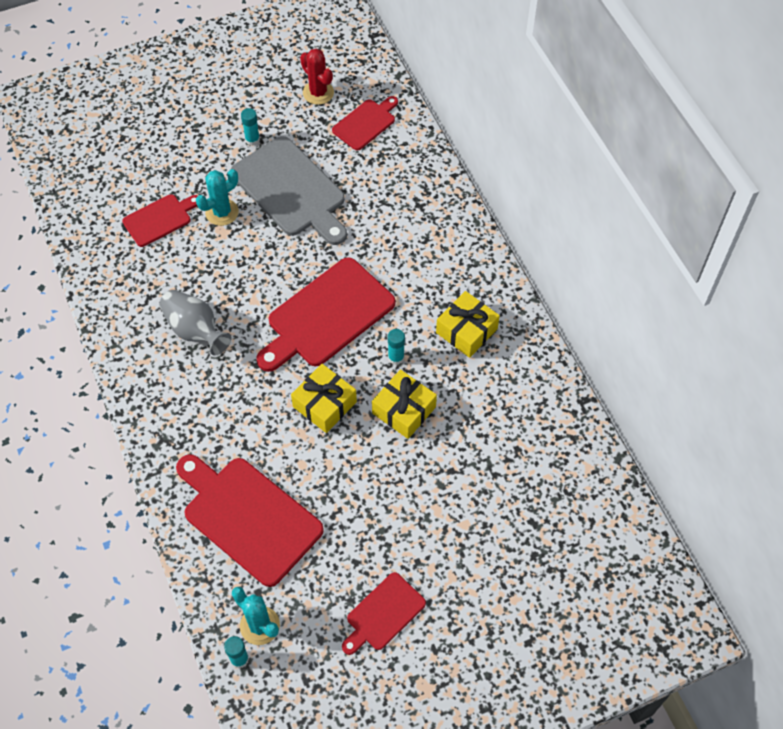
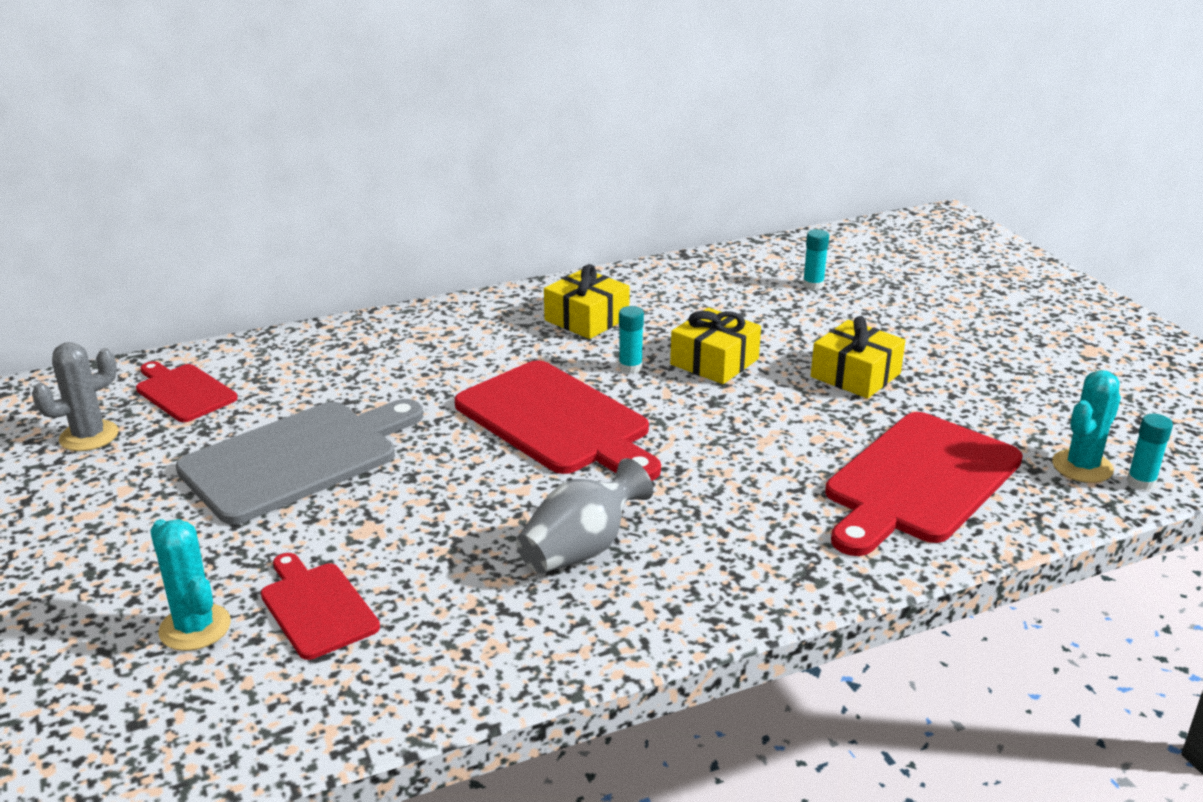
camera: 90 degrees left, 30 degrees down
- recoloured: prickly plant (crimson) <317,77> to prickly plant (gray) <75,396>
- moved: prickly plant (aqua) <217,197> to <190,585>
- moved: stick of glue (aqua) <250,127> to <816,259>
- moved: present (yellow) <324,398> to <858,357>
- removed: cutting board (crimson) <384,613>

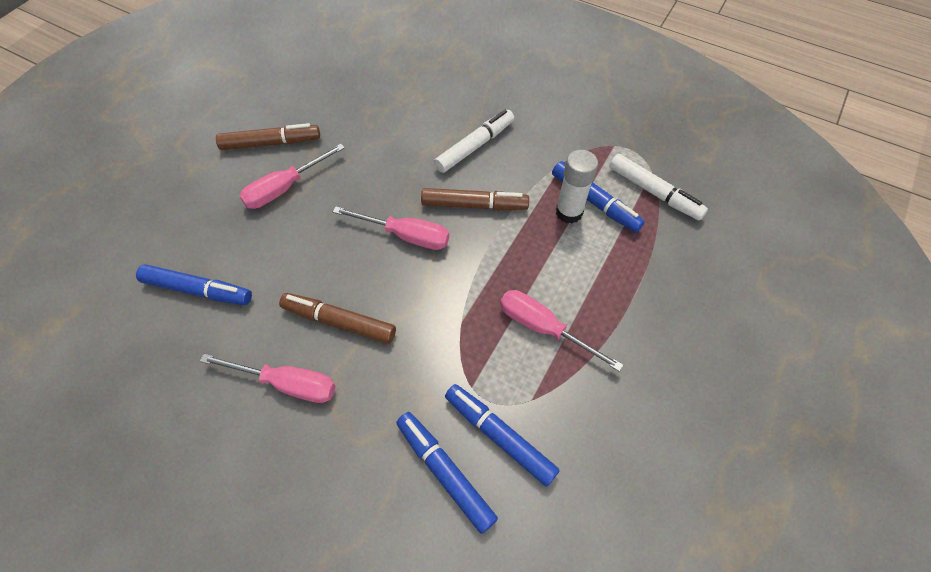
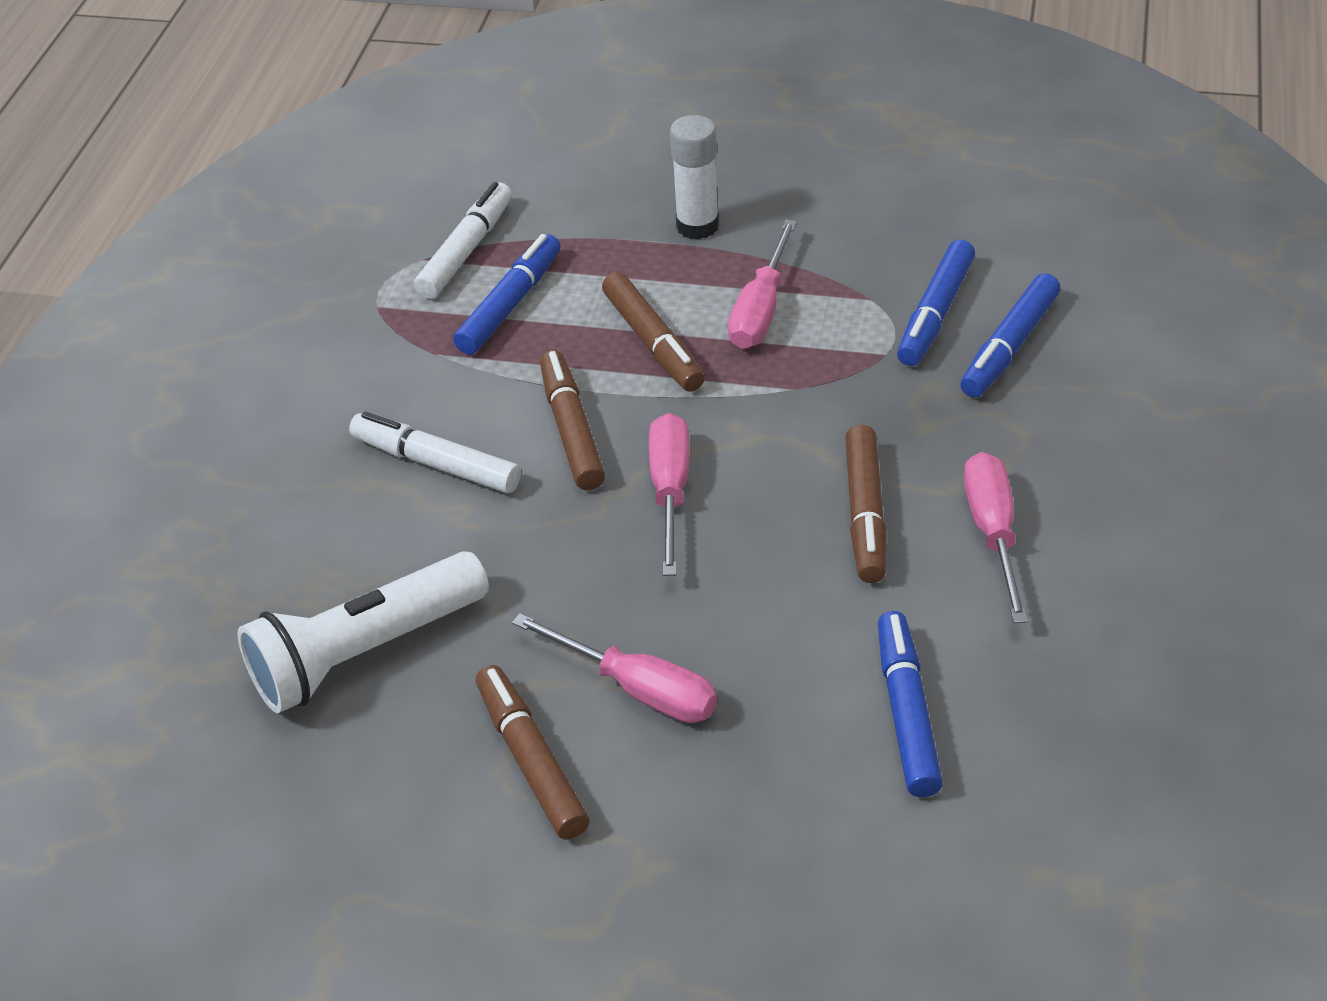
camera: 105 degrees left, 15 degrees down
- added: torch (white) <363,632>
- added: felt pen (brown) <653,332>
- moved: stick of glue (white) <577,186> to <694,177>

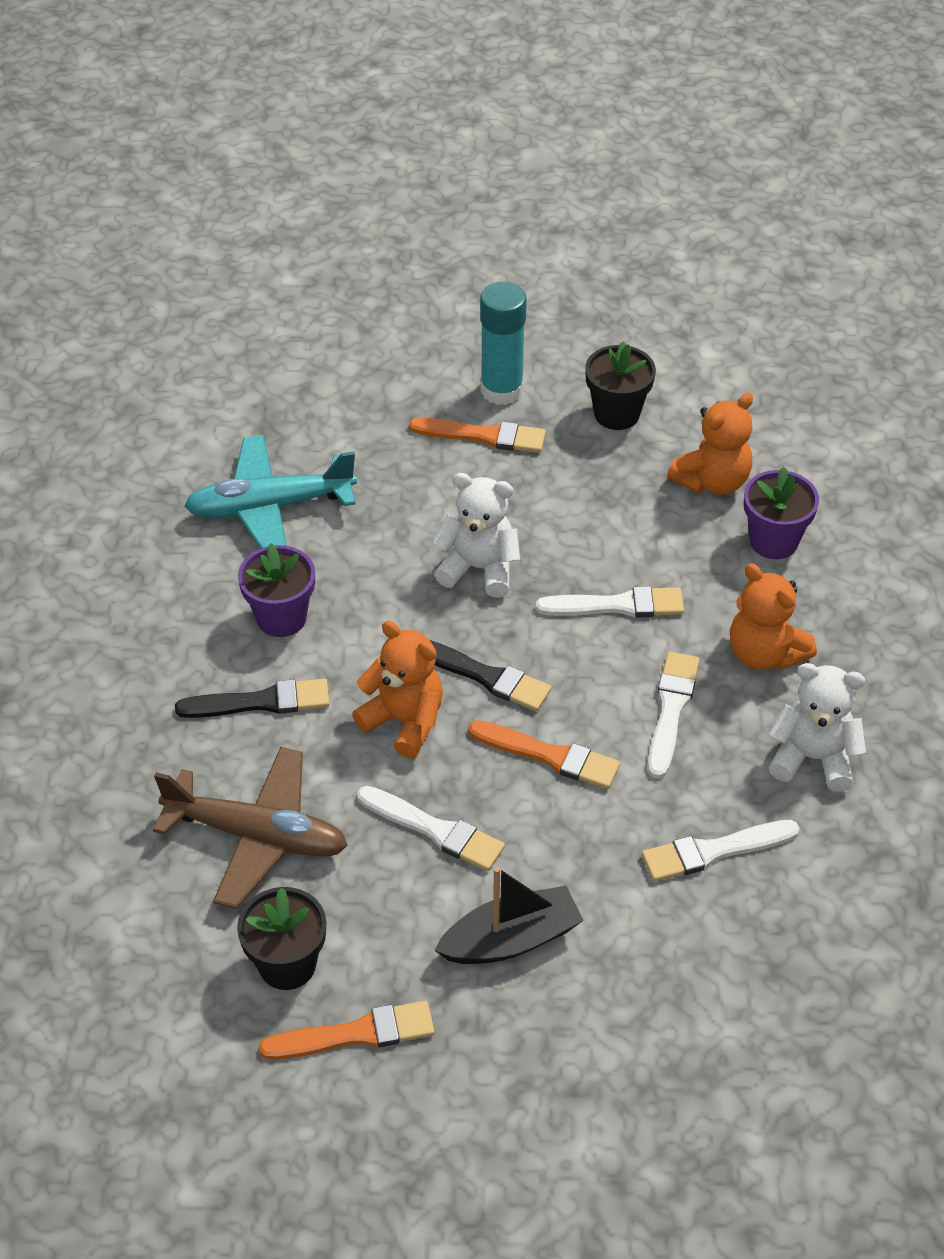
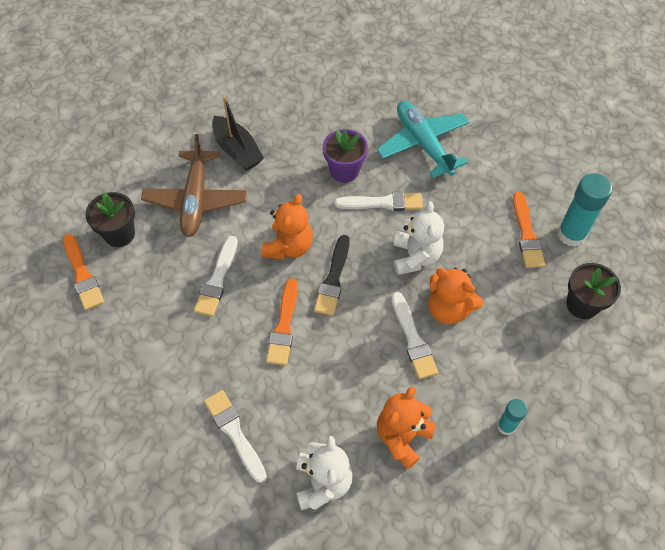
camera: 75 degrees right, 10 degrees up
- moved: sailboat (black) <509,915> to <238,133>
- moved: brush (white) <673,715> to <379,201>
- moved: stuffed bear (orange-coloured) <710,444> to <456,296>
- replaced: potted plant (royal purple) <781,513> to stick of glue (aqua) <512,417>
- removed: brush (black) <252,698>

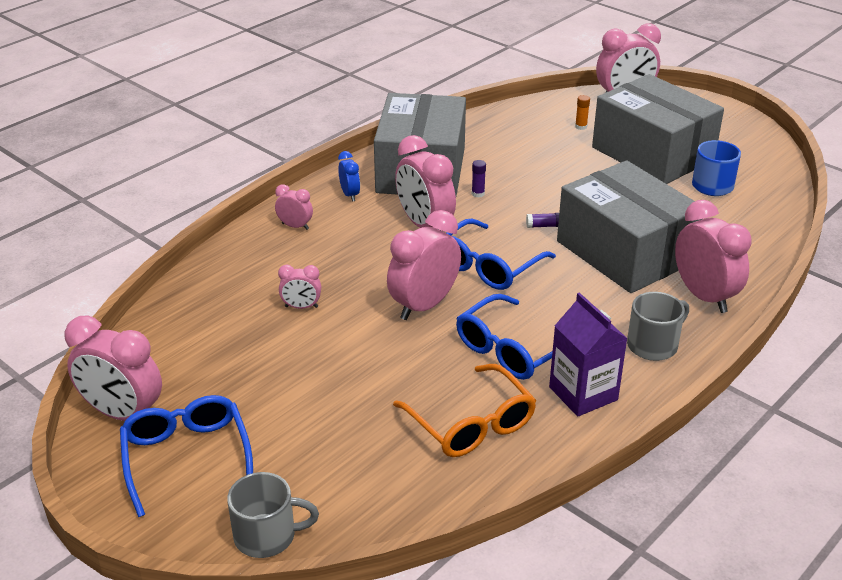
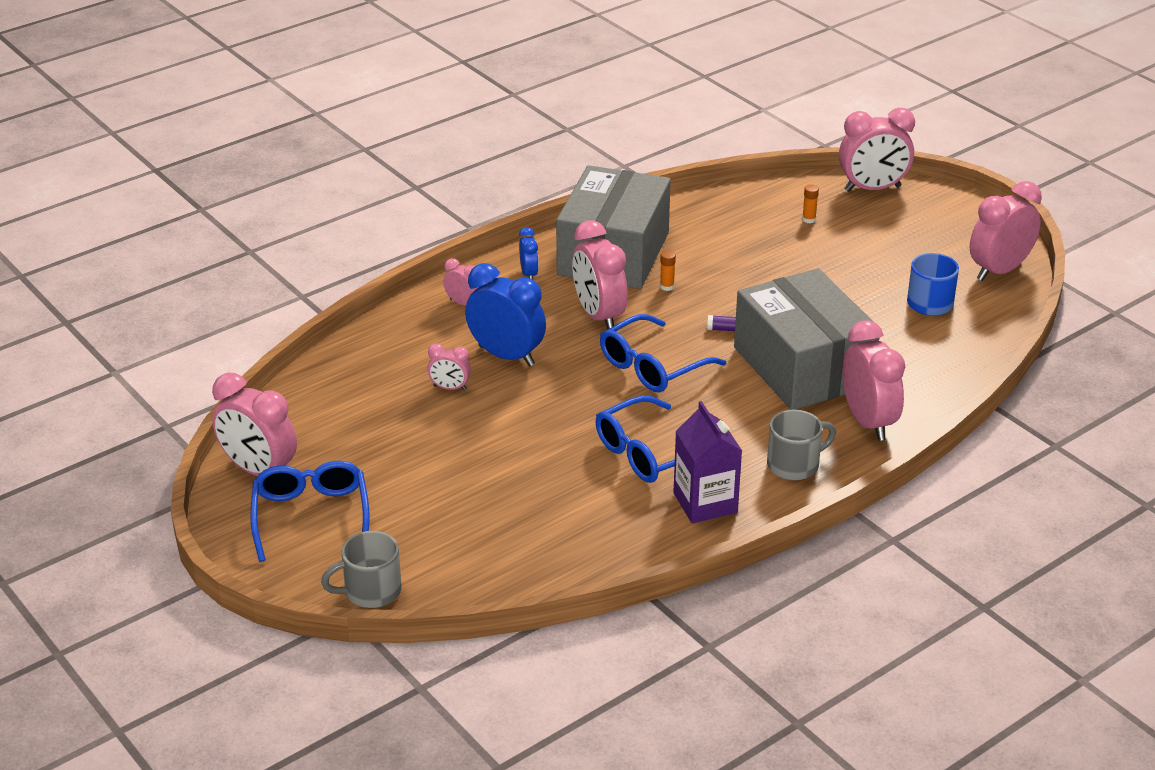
camera: 10 degrees right, 0 degrees up
- turned: mug (gray) <273,515> = <361,569> 150 degrees clockwise
- added: clock (blue) <505,314>
- recoloured: stick of glue (royal purple) <479,178> to stick of glue (orange-coloured) <668,271>
- moved: clock (pink) <424,265> to <1006,231>
- removed: glasses (orange-coloured) <464,410>
- removed: package (gray) <658,129>

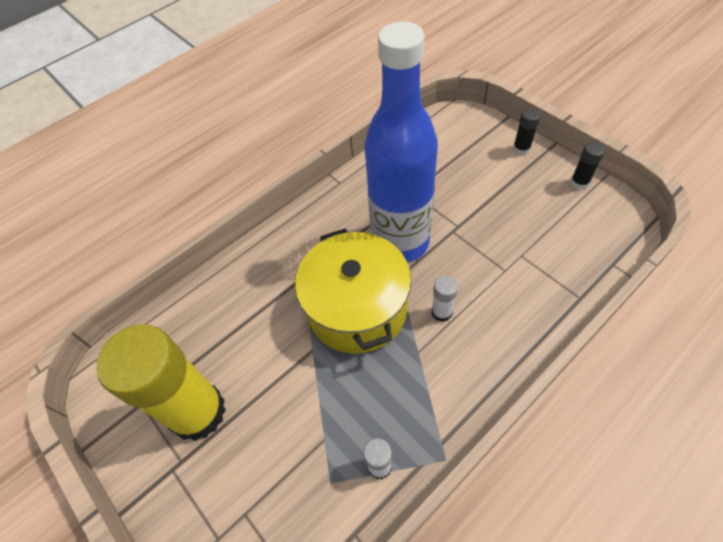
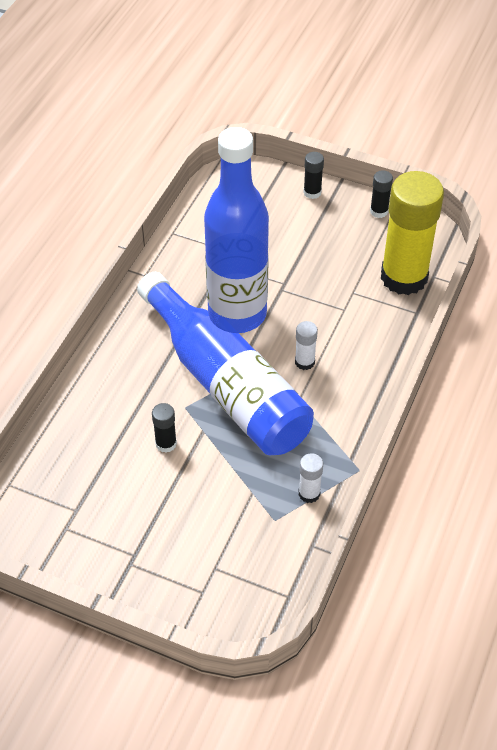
camera: 30 degrees left, 5 degrees down
- replaced: pot (yellow) <353,291> to flask (blue) <225,363>
- added: stick of glue (black) <164,428>
- moved: stick of glue (yellow) <161,382> to <412,233>

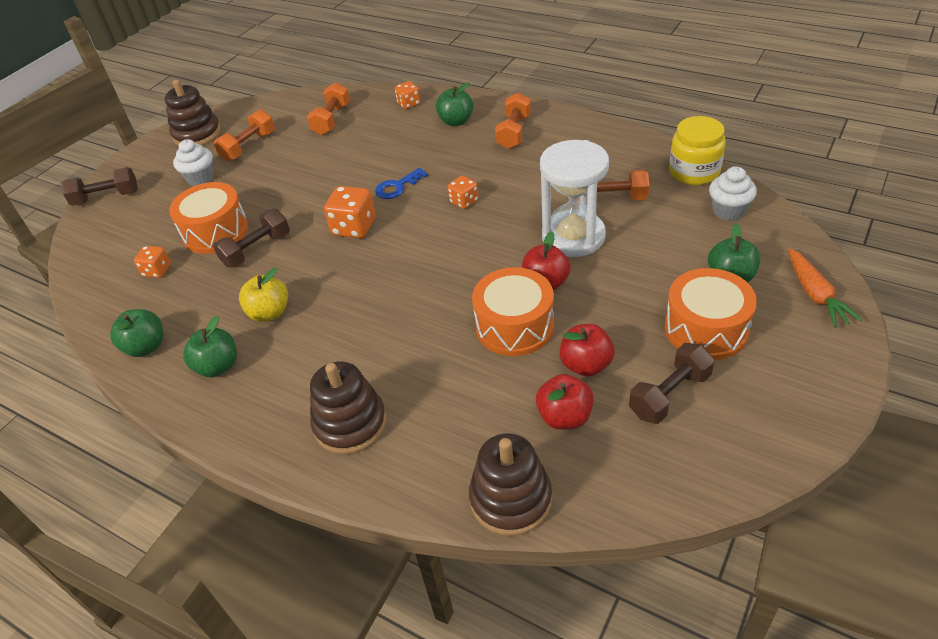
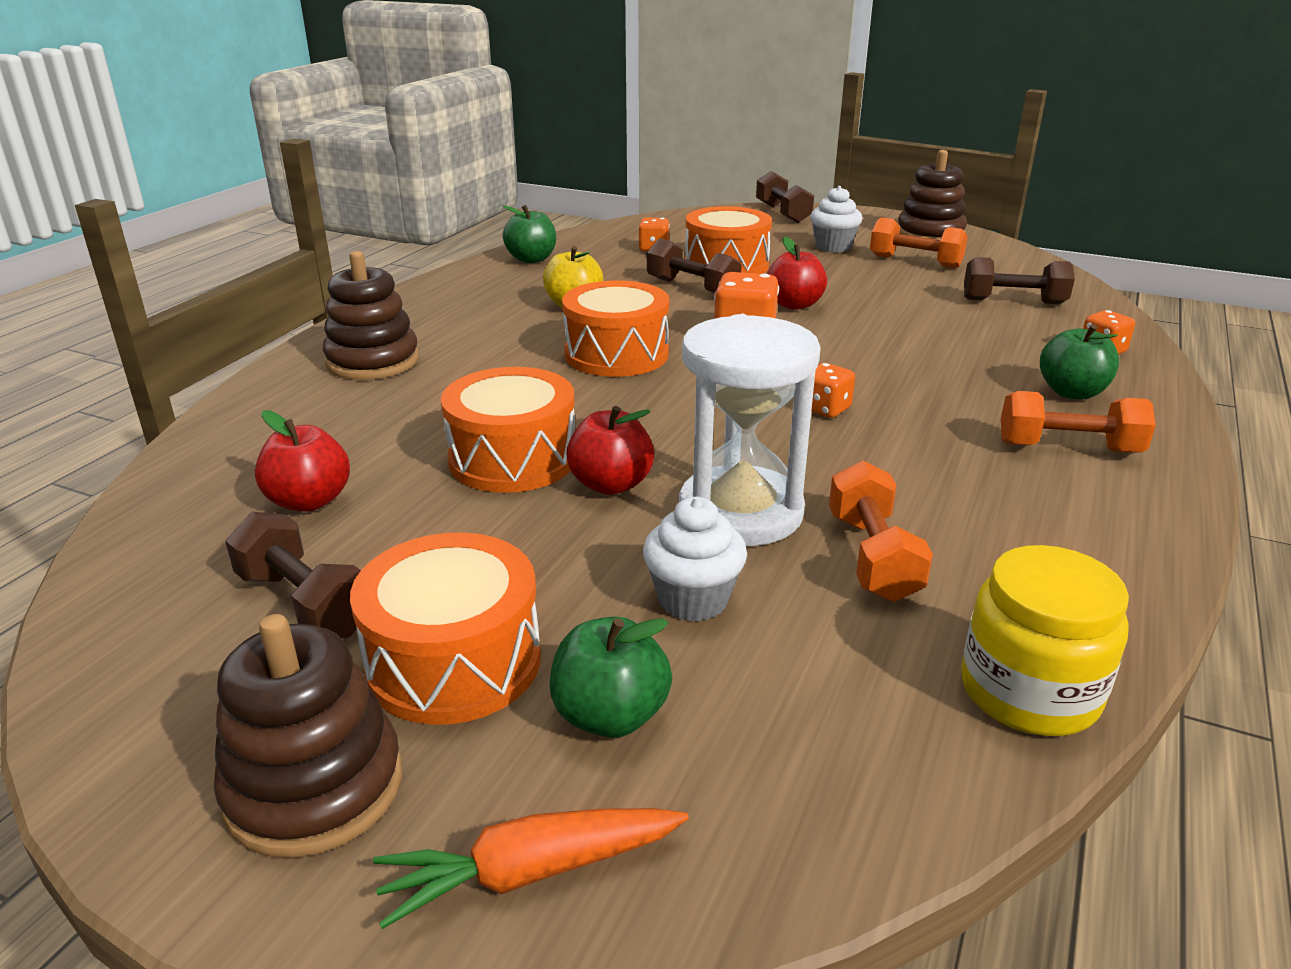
camera: 80 degrees right, 15 degrees down
- moved: stacking rings (brown) <510,484> to <308,736>
- added: snare drum (orange-coloured) <615,328>
- moved: muffin (white) <733,193> to <695,559>
- moved: toy apple (crimson) <587,350> to <797,273>
- recoloured: dumbbell (orange-coloured) <328,108> to dumbbell (brown) <1019,280>
- removed: toy apple (emerald) <210,346>
- removed: latchkey (blue) <401,183>

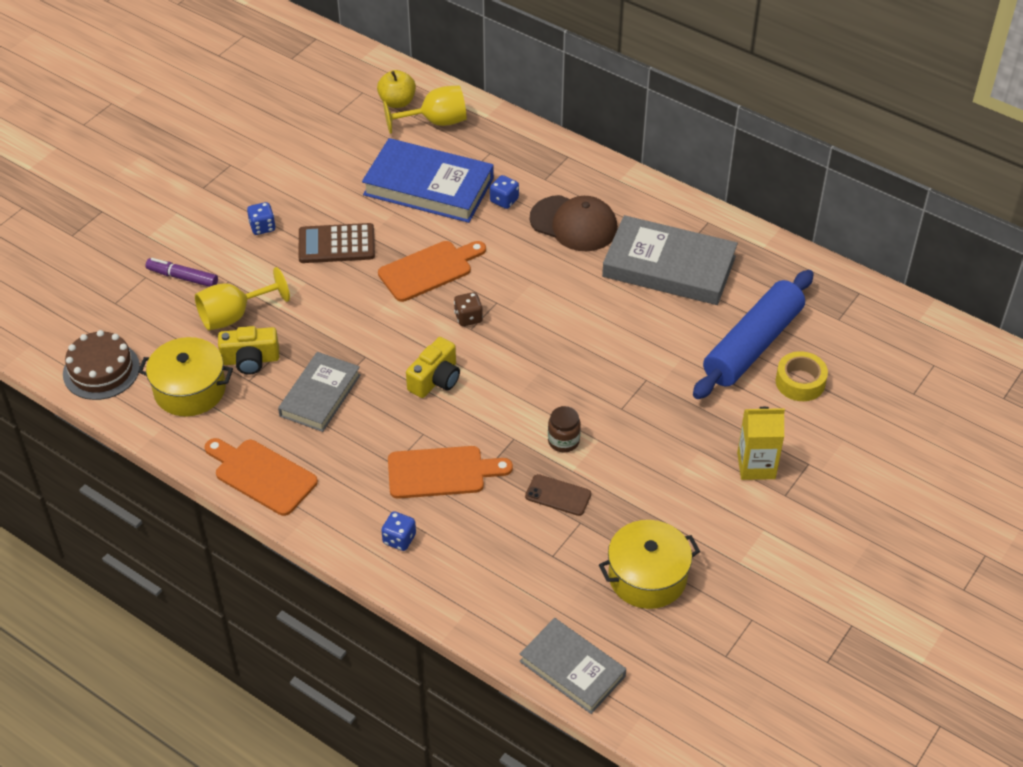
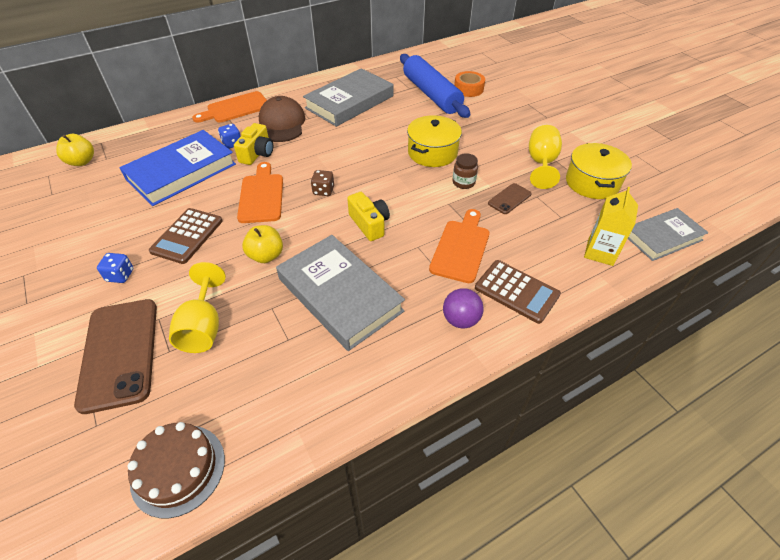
camera: 65 degrees left, 0 degrees up
- replaced: felt pen (royal purple) <181,272> to smartphone (brown) <115,356>
- moved: cutting board (orange-coloured) <261,477> to <229,107>
- moved: camera (yellow) <248,350> to <253,144>
- added: toy apple (yellow) <262,244>
- turned: peaked cap (brown) <574,223> = <282,119> 60 degrees counterclockwise
- resized: book (gray) <319,392> = <340,293> x1.57
- moved: pot (yellow) <185,376> to <434,141>
- added: sphere (royal purple) <463,308>
- recoloured: roll of tape (yellow) <802,376> to roll of tape (orange-coloured) <469,84>
- replaced: dice (blue) <398,531> to calculator (brown) <518,292>
- moved: wine glass (yellow) <425,110> to <545,157>
- moved: milk carton (yellow) <761,443> to <611,226>

